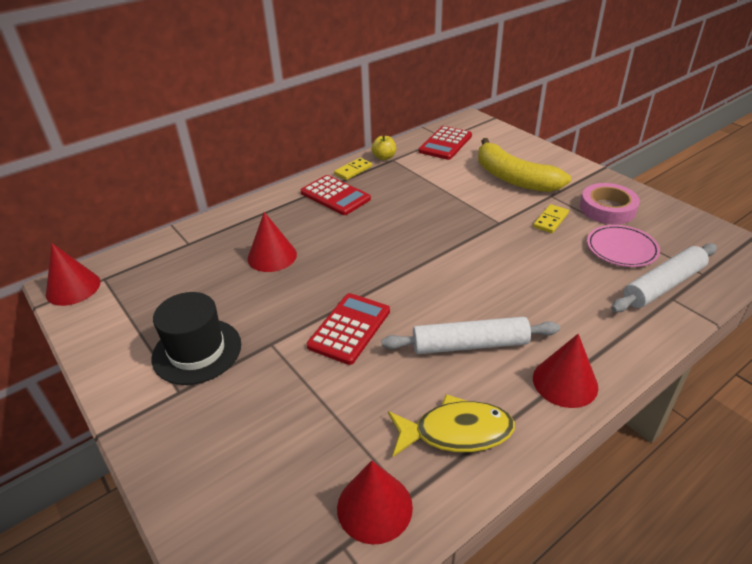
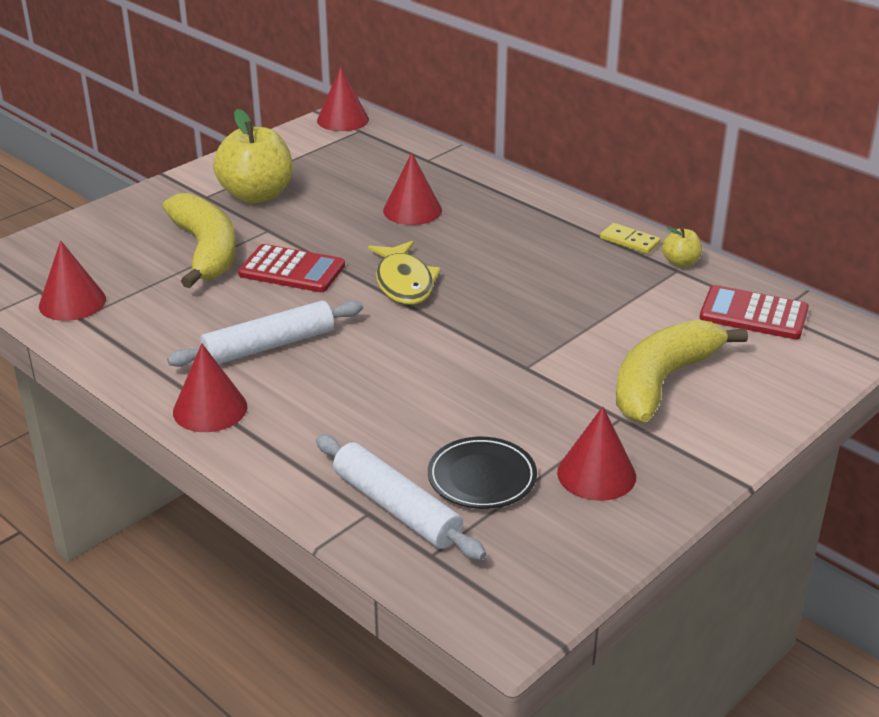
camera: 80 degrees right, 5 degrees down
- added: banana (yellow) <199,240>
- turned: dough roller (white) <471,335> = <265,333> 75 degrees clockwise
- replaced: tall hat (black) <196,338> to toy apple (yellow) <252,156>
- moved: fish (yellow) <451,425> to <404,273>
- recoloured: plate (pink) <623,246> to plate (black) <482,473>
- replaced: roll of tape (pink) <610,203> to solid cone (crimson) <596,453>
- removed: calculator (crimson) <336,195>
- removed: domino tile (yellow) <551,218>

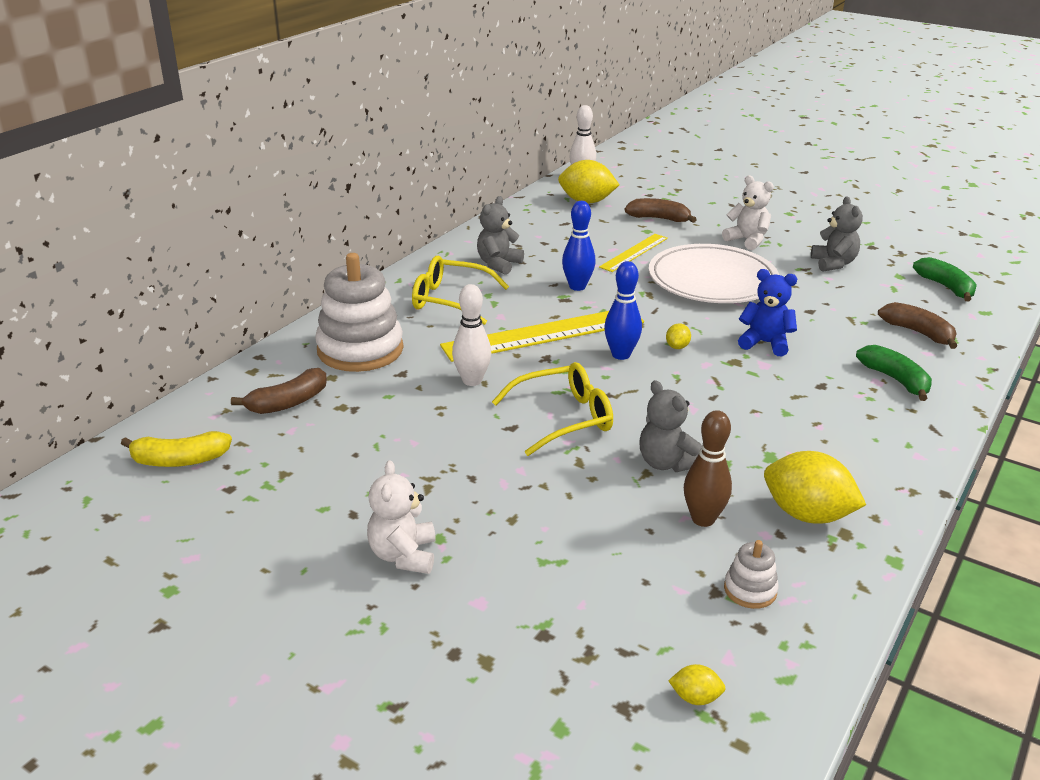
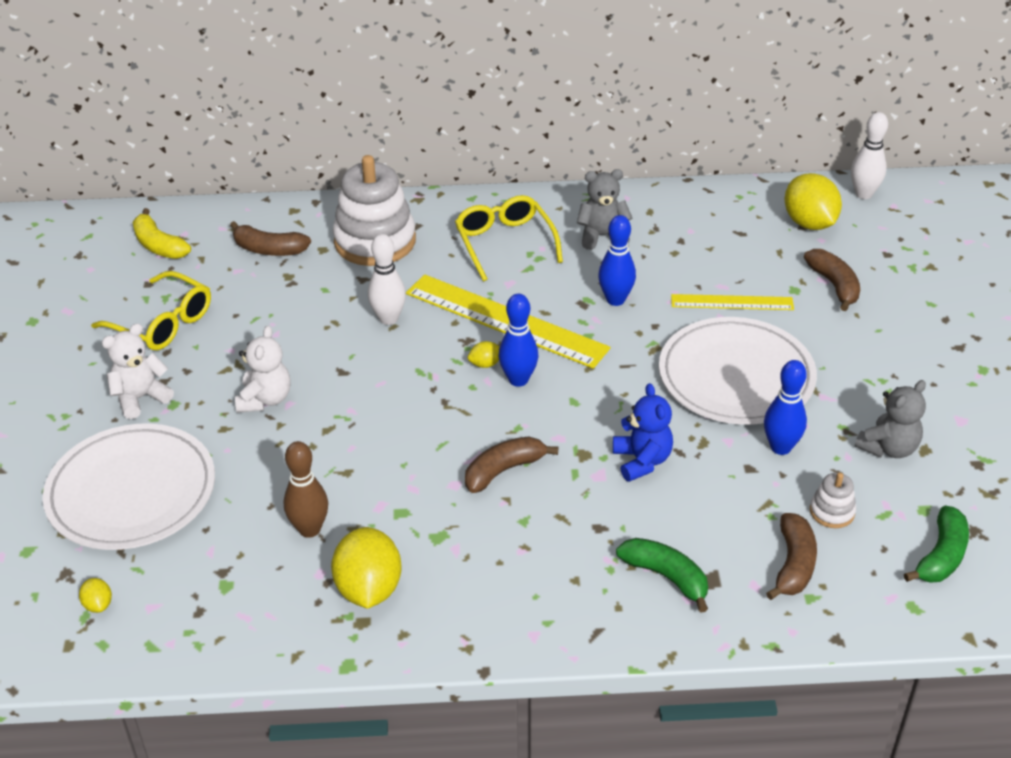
camera: 55 degrees right, 10 degrees up
- added: plate (white) <128,487>
- moved: glasses (yellow) <552,409> to <151,310>
- moved: stuffed bear (white) <748,212> to <263,369>
- added: banana (brown) <511,465>
- moved: lemon (yellow) <678,336> to <484,354>
- turned: banana (emerald) <894,373> = <662,575> 75 degrees counterclockwise
- added: tenpin (blue) <785,407>
- moved: stacking rings (white) <751,574> to <833,500>
- removed: stuffed bear (gray) <670,426>

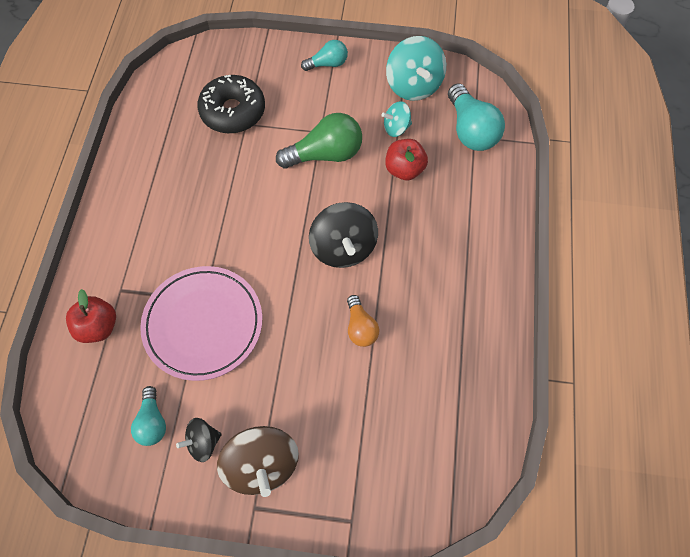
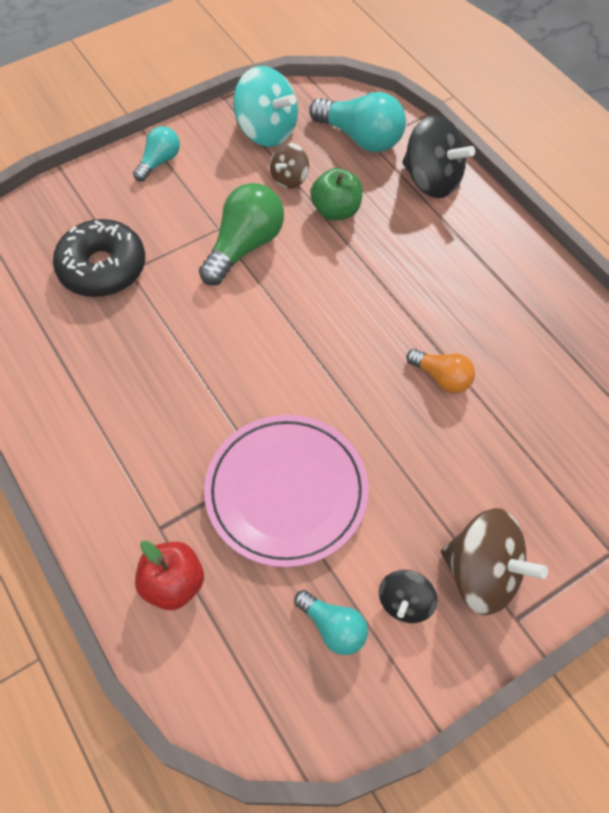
camera: 40 degrees left, 5 degrees down
- recoloured: toy top (aqua) <396,119> to toy top (brown) <289,166>
- recoloured: toy apple (crimson) <406,159> to toy apple (emerald) <336,194>
- moved: toy top (black) <343,235> to <438,156>

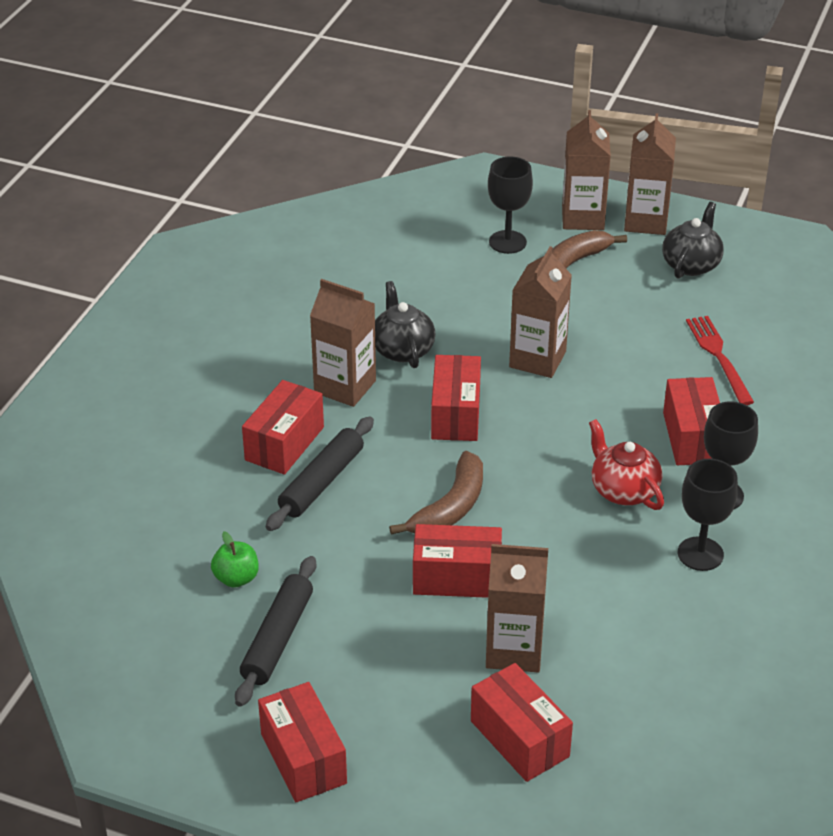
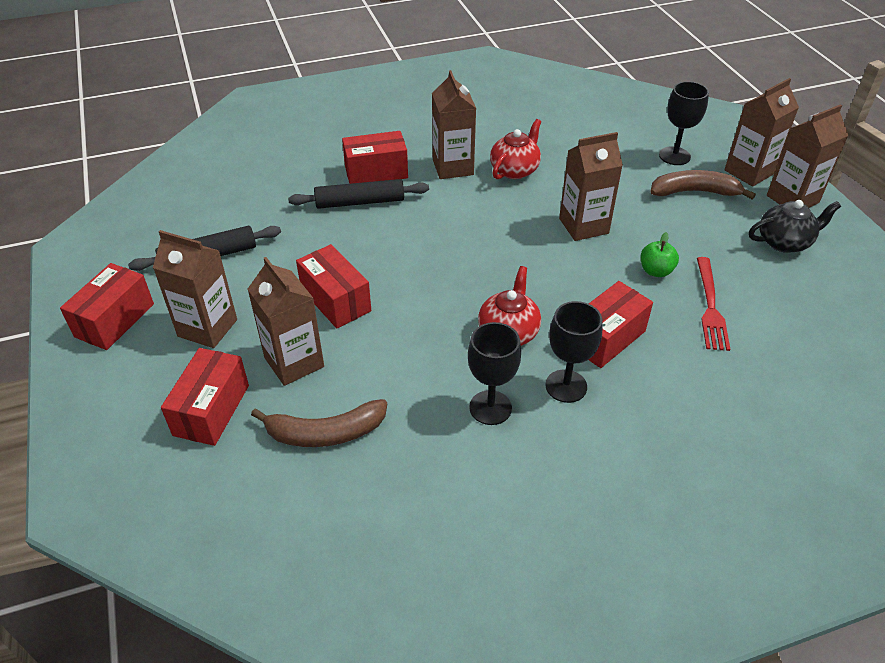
camera: 50 degrees right, 5 degrees up
- added: milk carton (brown) <195,289>
- moved: banana (brown) <436,493> to <319,423>
- recoloured: teapot (black) <405,324> to teapot (crimson) <515,149>
- moved: toy apple (emerald) <235,559> to <660,254>
- turned: dinner fork (crimson) <720,360> = <714,304> 150 degrees clockwise
- removed: package (crimson) <456,398>

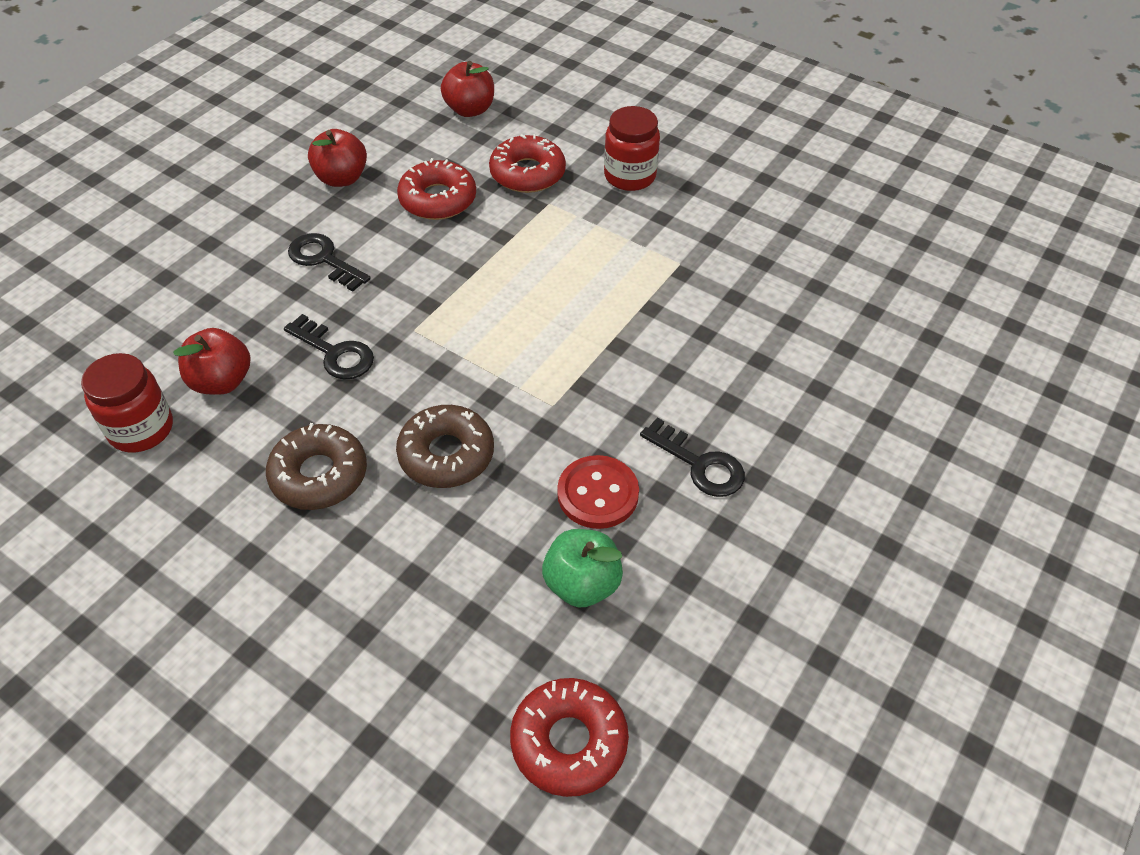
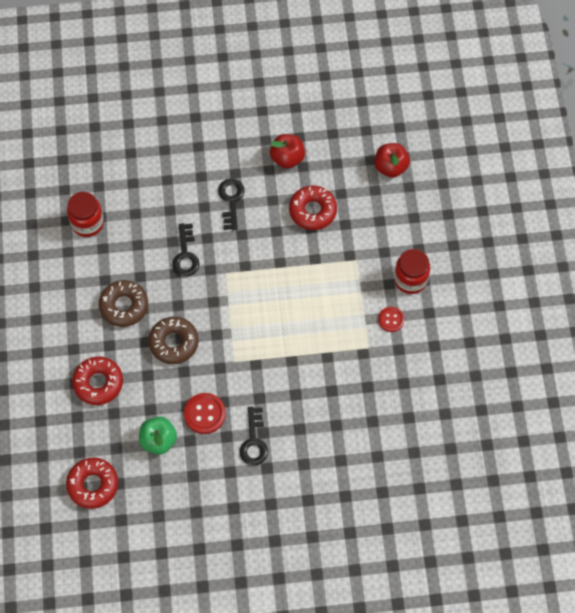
camera: 50 degrees right, 15 degrees up
- moved: glazed donut (crimson) <527,163> to <97,381>
- added: shirt button (crimson) <391,319>
- removed: toy apple (crimson) <212,361>

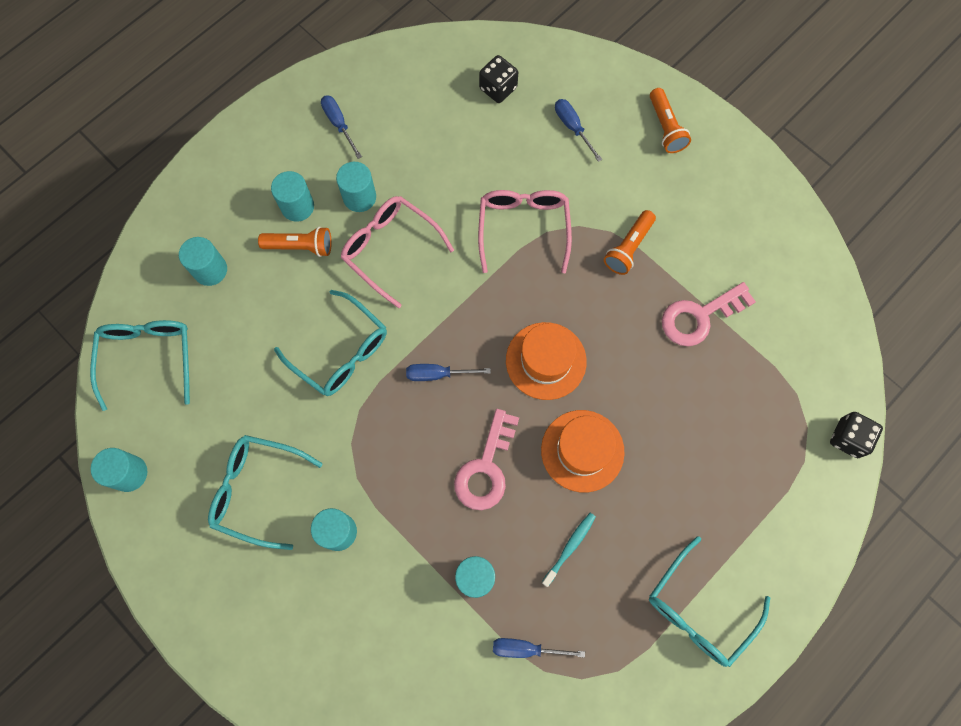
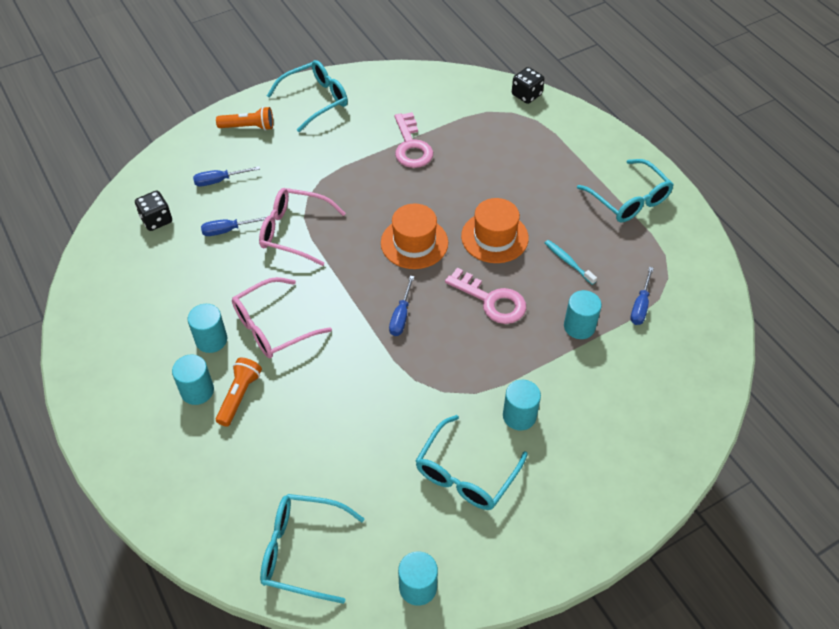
camera: 75 degrees left, 20 degrees down
- moved: screwdriver (blue) <341,127> to <234,226>
- moved: glasses (aqua) <330,343> to <307,96>
- removed: solid cylinder (aqua) <203,261>
- removed: torch (orange-coloured) <630,242>

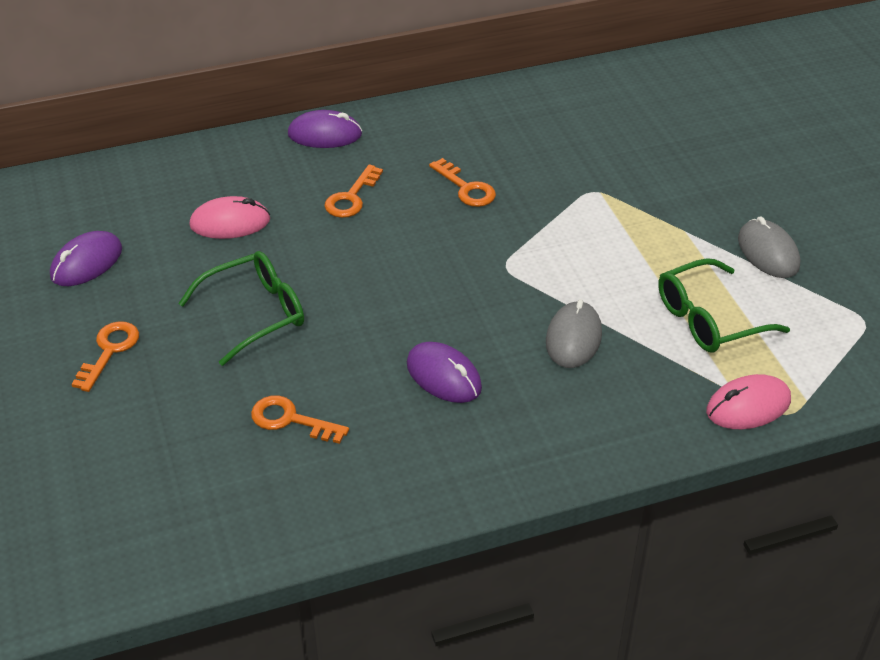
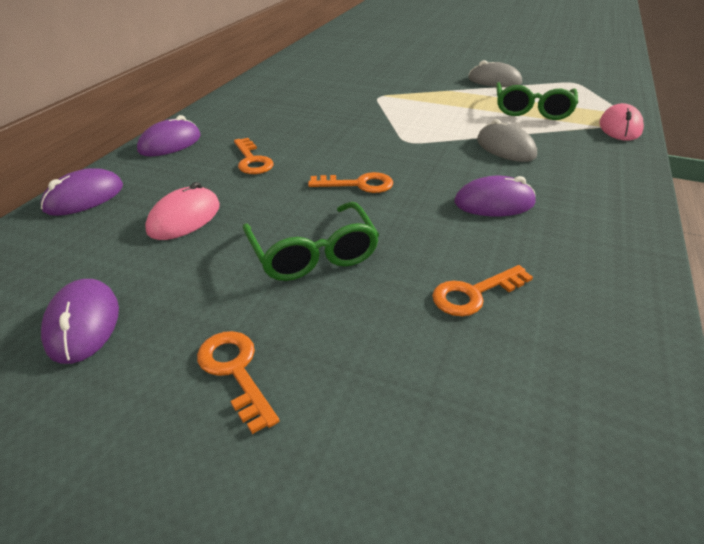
camera: 50 degrees left, 5 degrees down
- added: PC mouse (royal purple) <81,192>
- turned: glasses (emerald) <241,308> = <311,241> 150 degrees clockwise
- moved: latchkey (orange-coloured) <462,182> to <350,182>

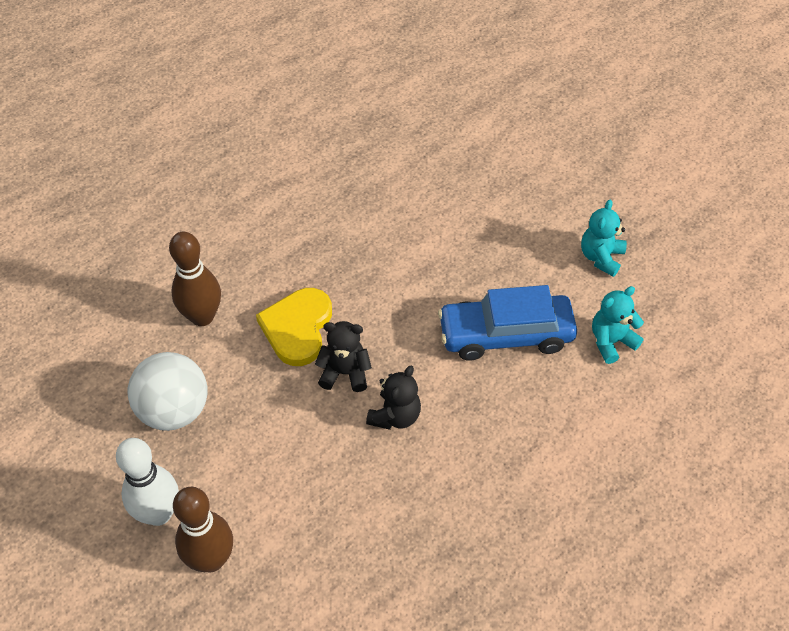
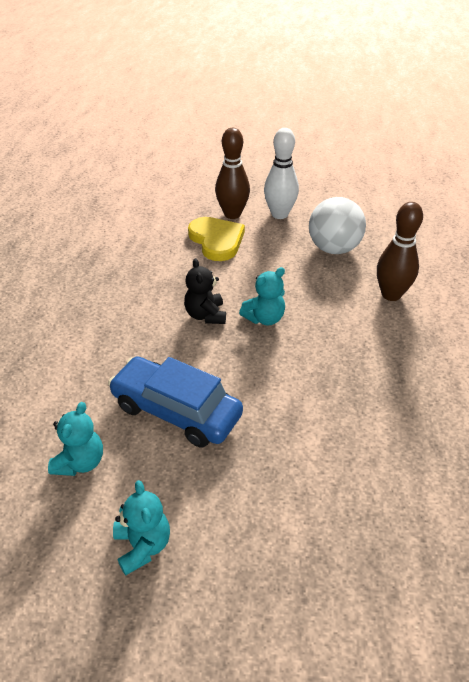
camera: 140 degrees right, 10 degrees down
- turned: car (blue) <507,323> = <175,401> 105 degrees counterclockwise
- moved: heart shape (yellow) <294,327> to <216,239>
- recoloured: stuffed bear (black) <343,356> to stuffed bear (aqua) <262,296>

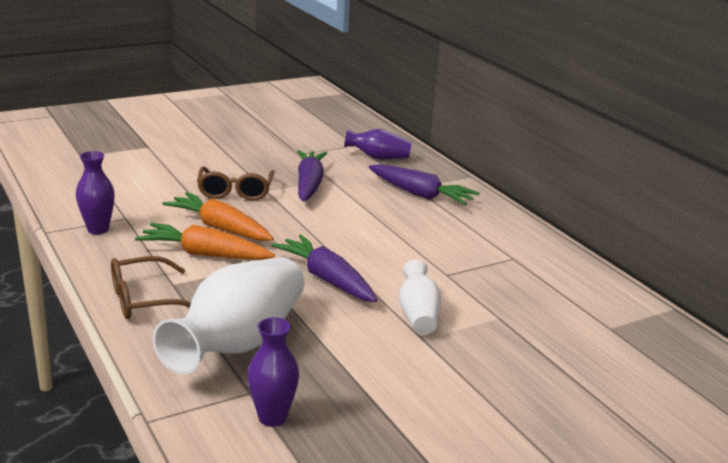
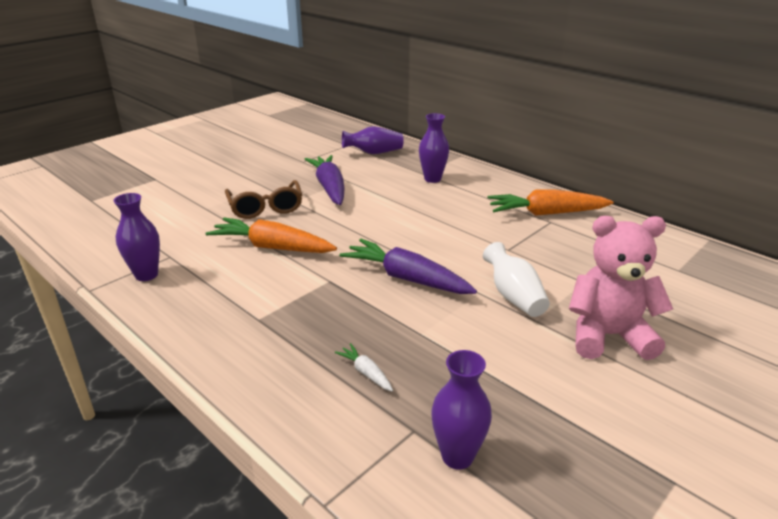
camera: 15 degrees left, 5 degrees up
- replaced: flower vase (white) <228,315> to root vegetable (white) <364,367>
- replaced: root vegetable (royal purple) <424,184> to flower vase (royal purple) <434,148>
- moved: root vegetable (orange-coloured) <205,241> to <551,202>
- added: stuffed bear (pink) <621,288>
- removed: glasses (brown) <151,287>

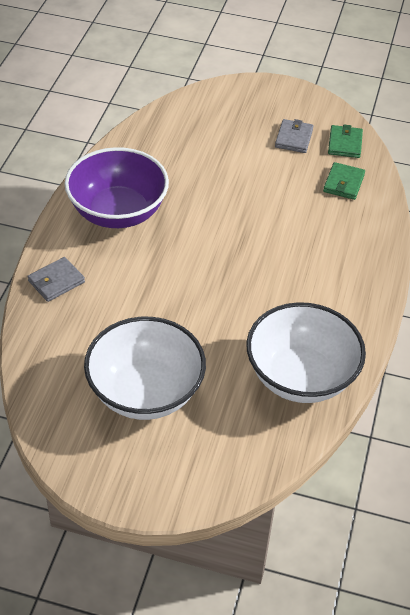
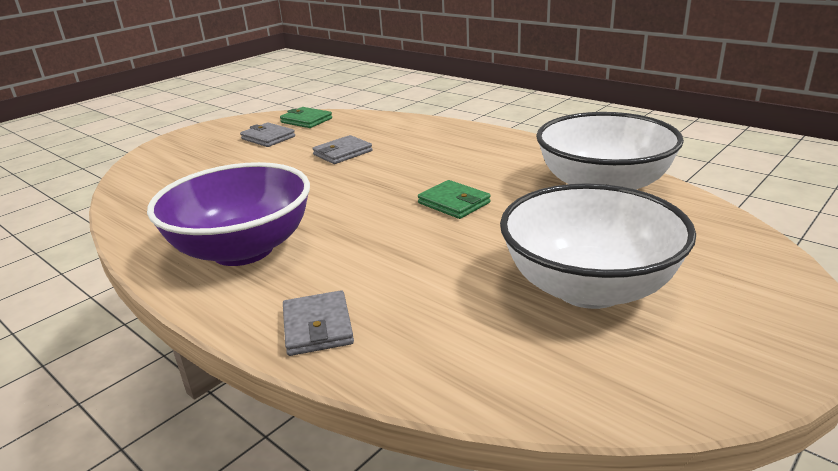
camera: 60 degrees left, 20 degrees down
- added: wallet (gray) <342,149>
- moved: wallet (emerald) <344,181> to <454,199>

